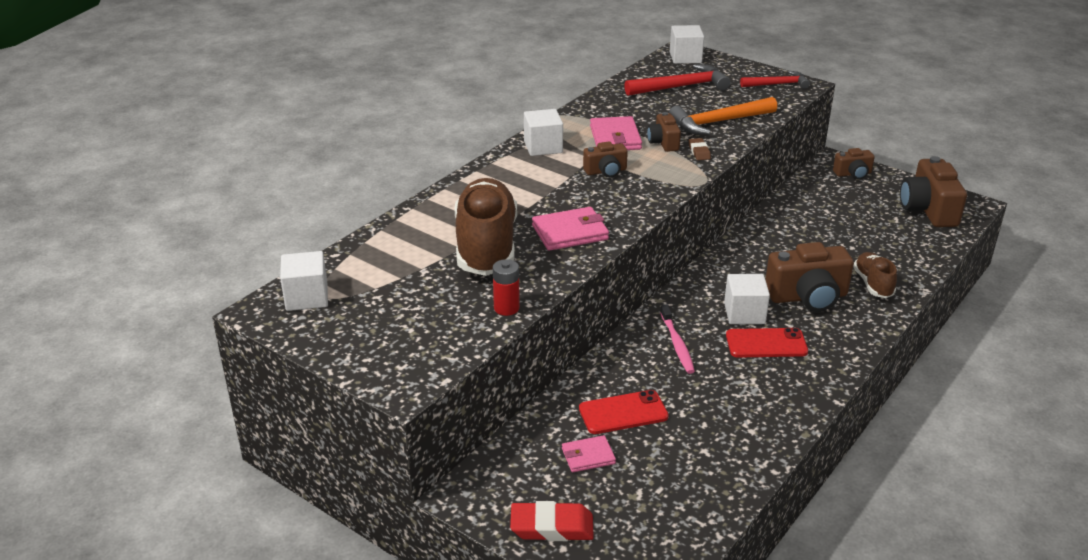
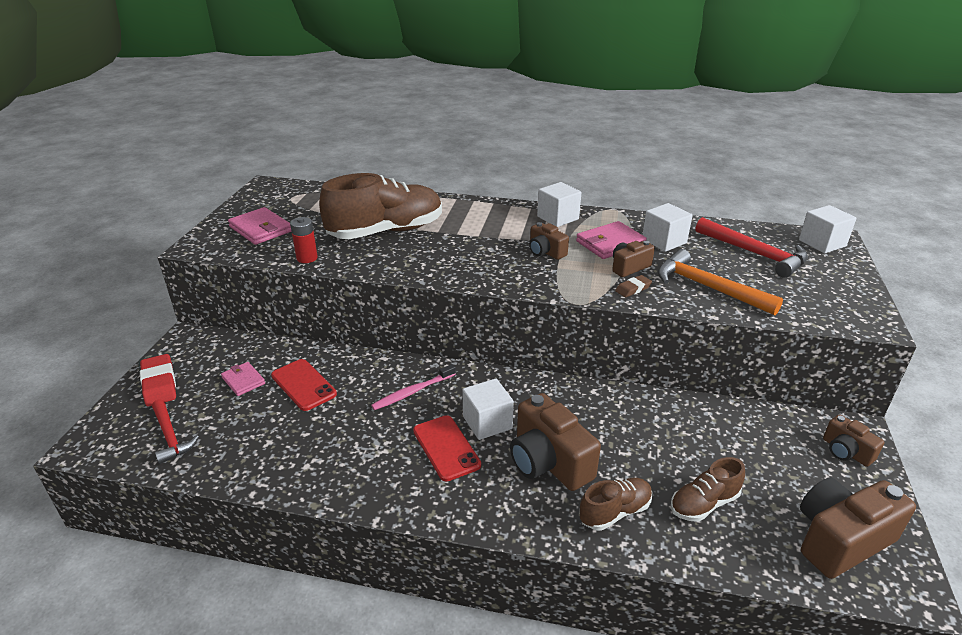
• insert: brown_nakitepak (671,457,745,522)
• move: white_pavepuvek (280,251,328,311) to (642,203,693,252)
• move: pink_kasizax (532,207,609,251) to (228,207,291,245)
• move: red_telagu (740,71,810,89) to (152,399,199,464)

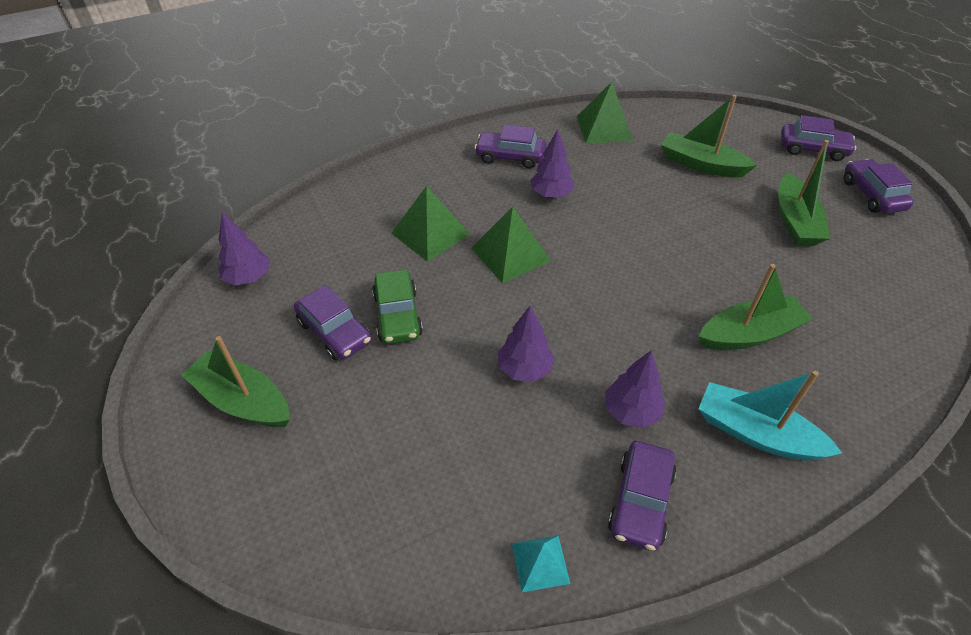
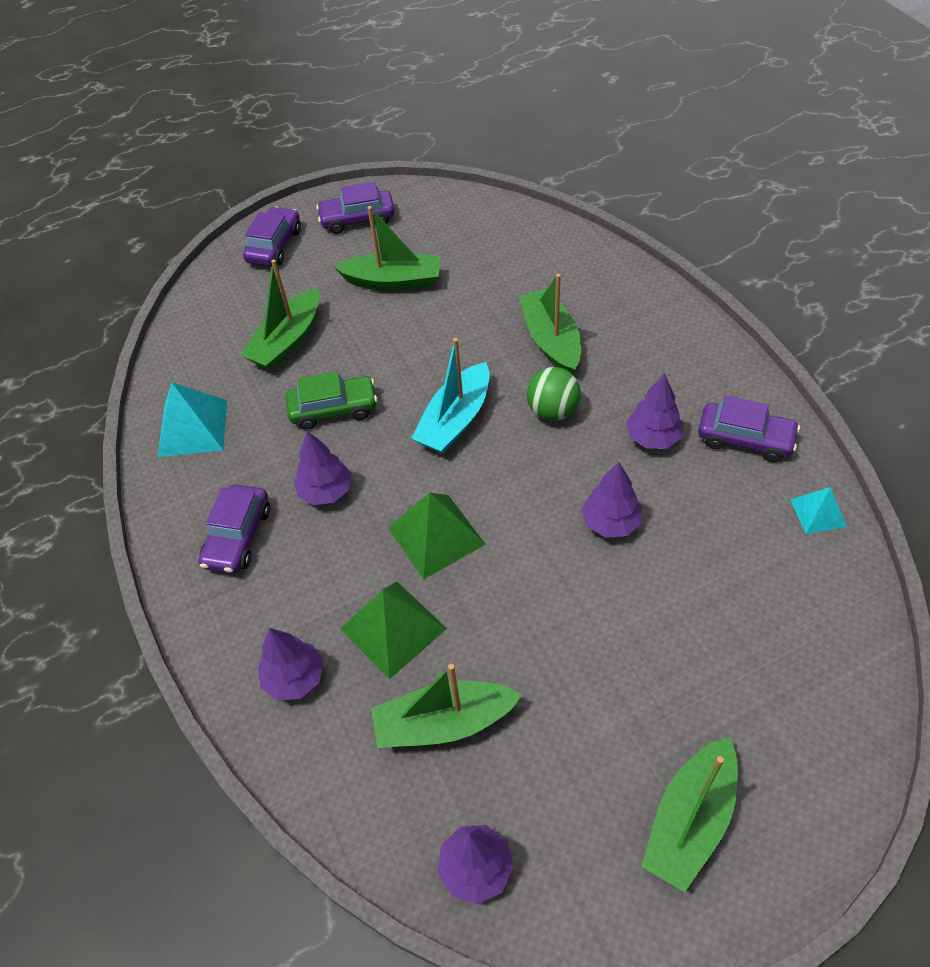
• delete: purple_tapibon (294,285,371,360)
• insert: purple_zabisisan (258,628,324,701)
• insert: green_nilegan (371,664,523,748)
• insert: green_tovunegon (527,367,581,421)
• move: green_tapibon (372,270,423,344) to (286,371,378,430)
• move: turquoise_nilegan (699,371,842,461) to (411,338,490,454)
• recolor: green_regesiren (577,82,633,144) to turquoise_regesiren (158,382,227,457)

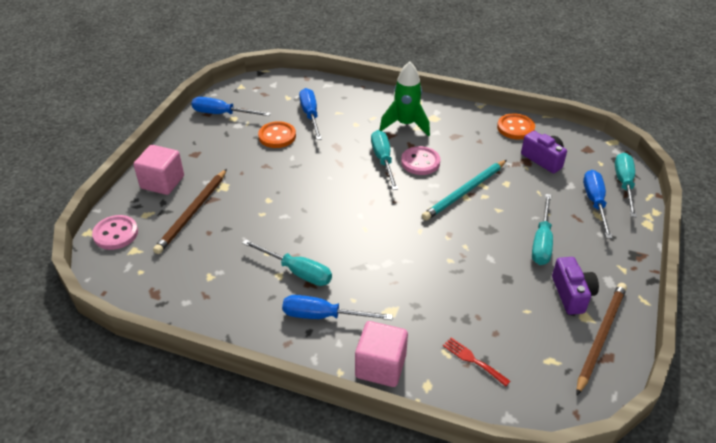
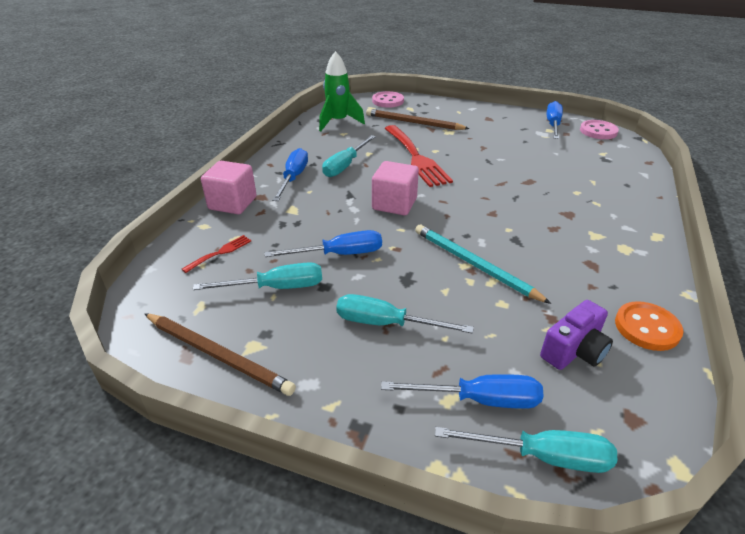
• delete: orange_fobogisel (258,121,296,148)
• delete: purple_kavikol (552,257,599,315)
• insert: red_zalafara (384,125,453,187)
• move: pink_pavepuvek (133,145,184,195) to (372,161,419,215)
• move: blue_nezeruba (299,88,322,140) to (265,230,382,257)
• move: turquoise_nezeruba (371,130,398,190) to (193,262,322,290)
• move: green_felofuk (380,61,430,137) to (319,51,365,131)
• move: pink_fobogisel (401,146,441,175) to (580,120,619,139)

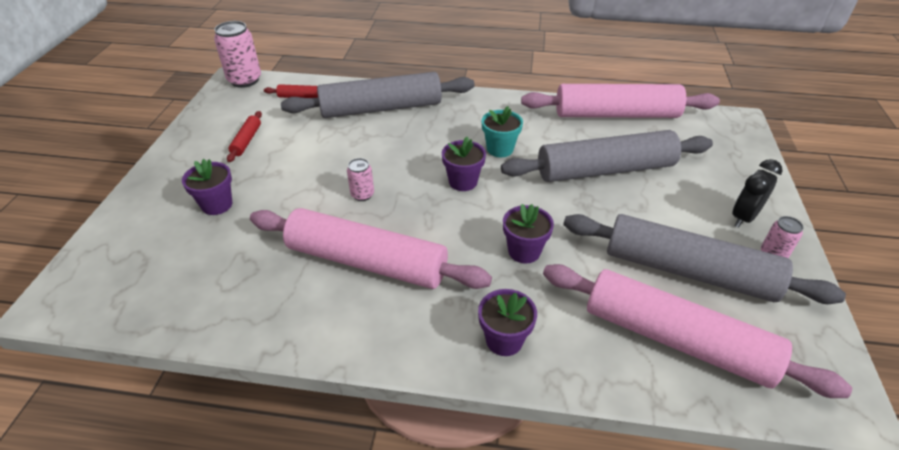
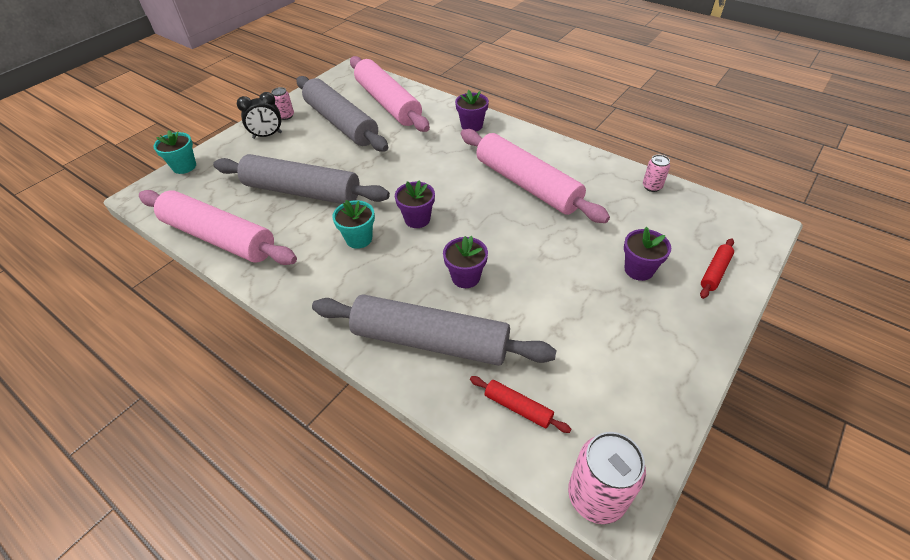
• insert: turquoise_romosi (153,130,196,174)
• move: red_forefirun (227,111,262,162) to (700,238,734,299)
• move: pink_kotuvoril (347,158,374,201) to (643,155,670,192)
• move: purple_romosi (503,204,554,263) to (443,236,488,288)

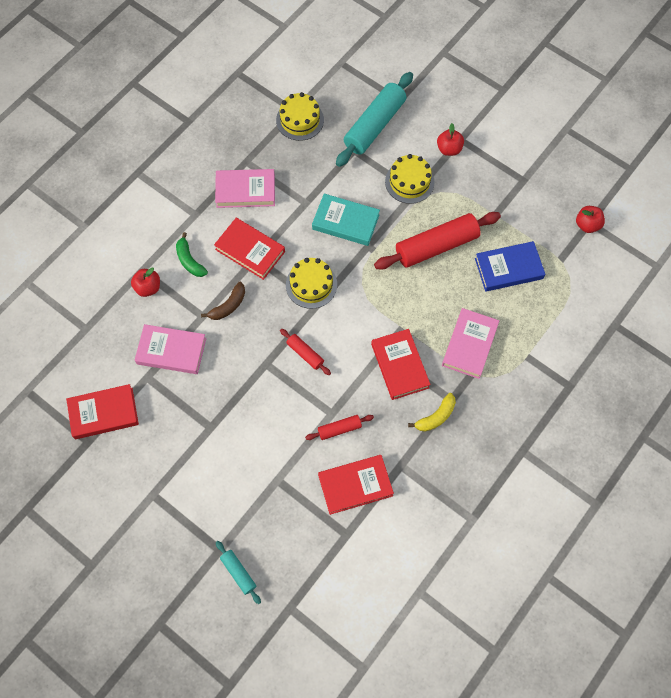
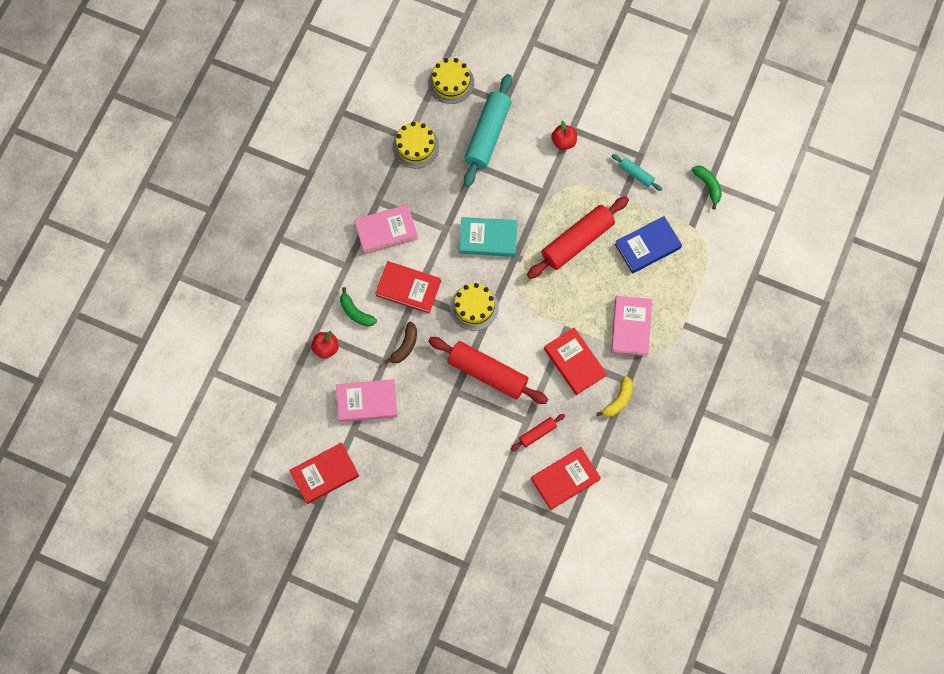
• move: turquoise_forefirun (216,541,261,604) to (612,154,662,191)
• move: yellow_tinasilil (385,154,434,204) to (428,58,474,104)
• replace: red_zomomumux (576,206,605,233) to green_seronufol (692,166,722,209)
• resize: red_forefirun (280,329,331,375) = (428,337,548,404) x2.09

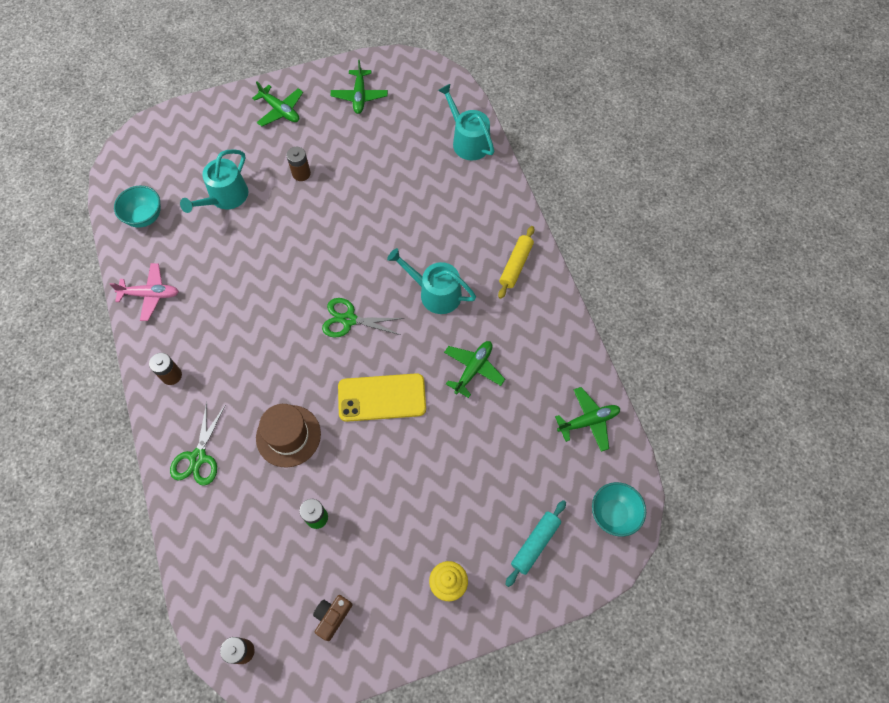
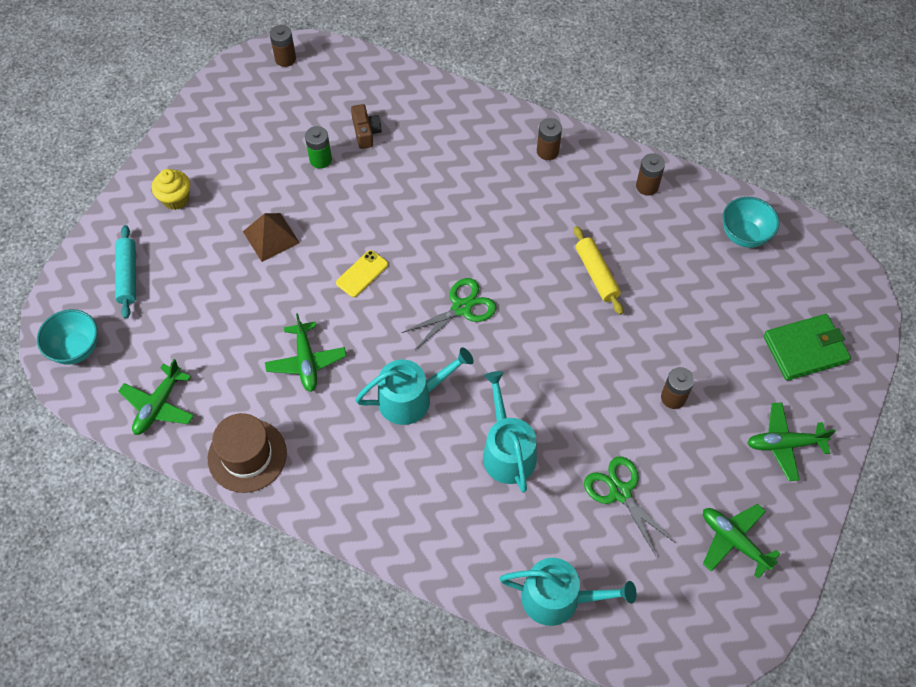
• insert: brown_regesiren (243,213,300,262)
• insert: green_kasizax (764,314,851,381)
• move: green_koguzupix (170,402,225,486) to (584,456,676,556)
• move: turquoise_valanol (180,149,248,213) to (483,371,537,493)
• move: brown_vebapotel (256,404,321,467) to (208,413,287,493)
• move: brown_kavikol (313,595,352,641) to (351,104,382,149)
• move: yellow_forefirun (498,226,534,299) to (574,226,623,315)
• replace: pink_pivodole (109,263,179,321) to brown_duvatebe (636,153,665,196)
• resize: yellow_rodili (338,373,426,422) = (336,250,388,297) x0.54

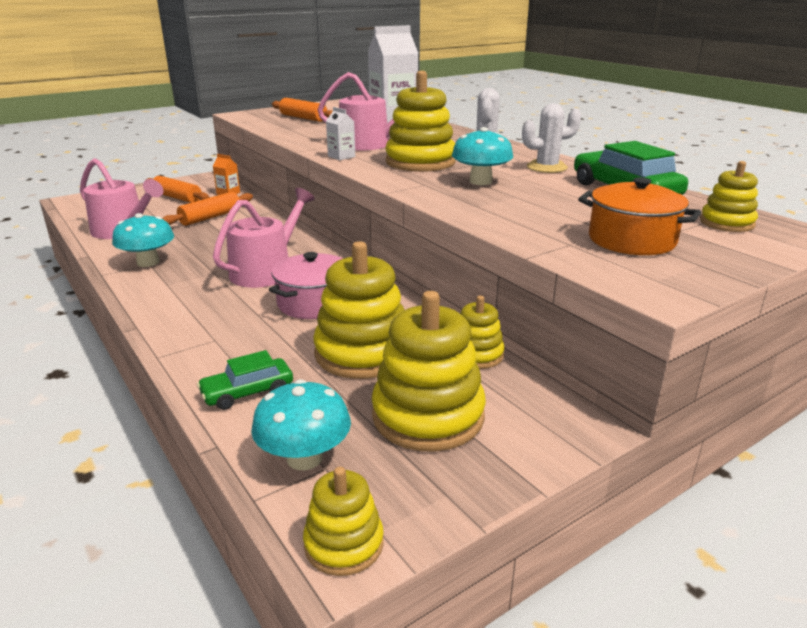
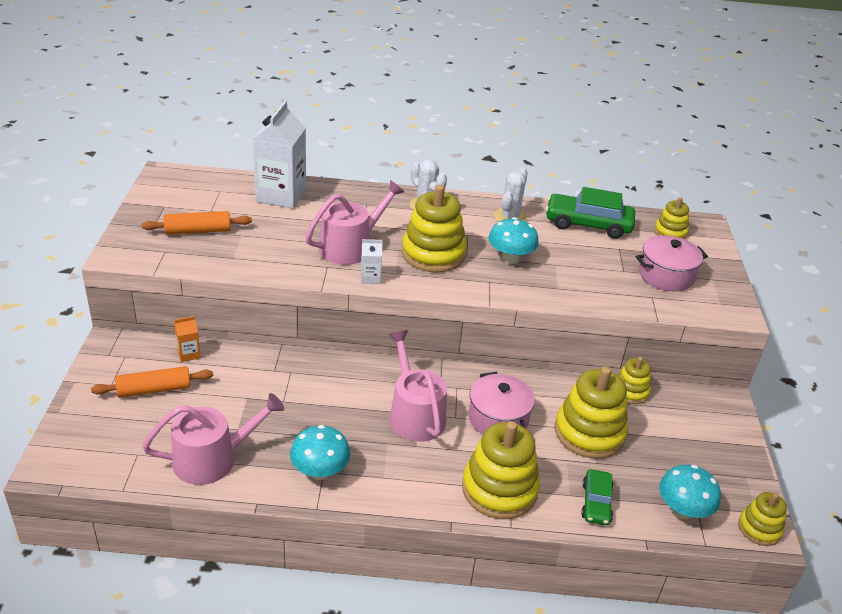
• delete: orange_forefirun (163,192,253,226)
• move: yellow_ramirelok (372,291,486,452) to (462,421,540,519)
• recolor: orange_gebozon (578,177,701,255) to pink_gebozon (635,235,708,291)

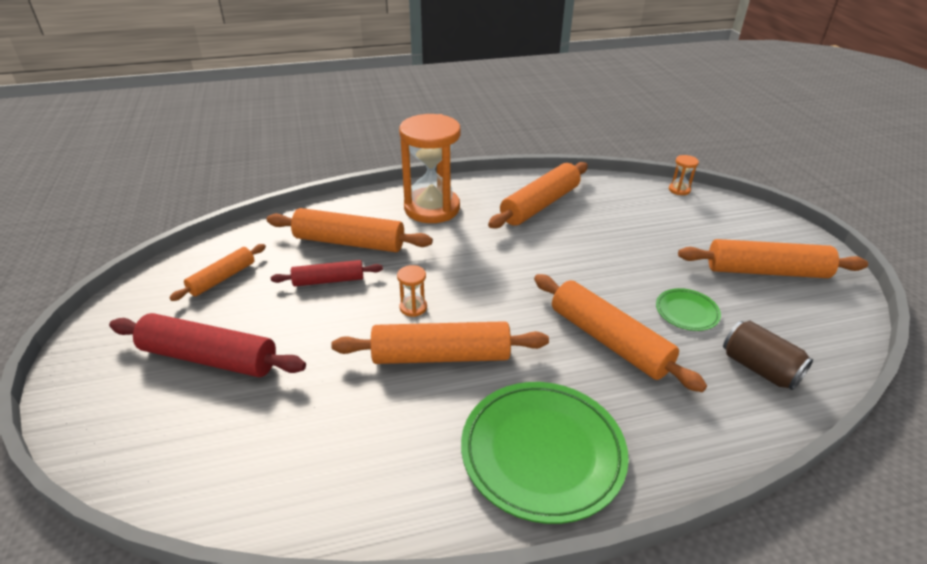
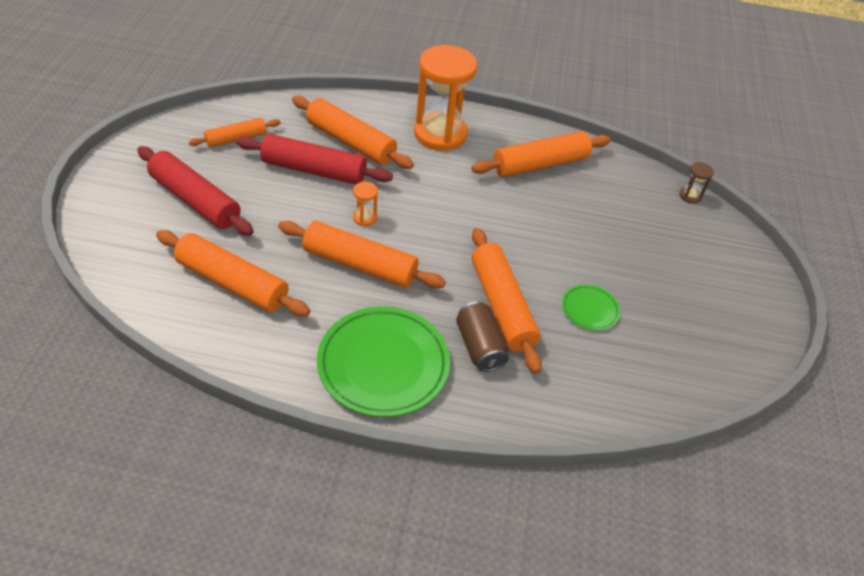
• move: orange_forefirun (678,239,868,278) to (156,230,310,316)
• move: brown_kotuvoril (723,321,813,390) to (456,301,509,372)
• recolor: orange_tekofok (669,155,699,195) to brown_tekofok (679,162,714,204)
• resize: red_forefirun (271,260,383,287) = (236,134,393,184) x1.69

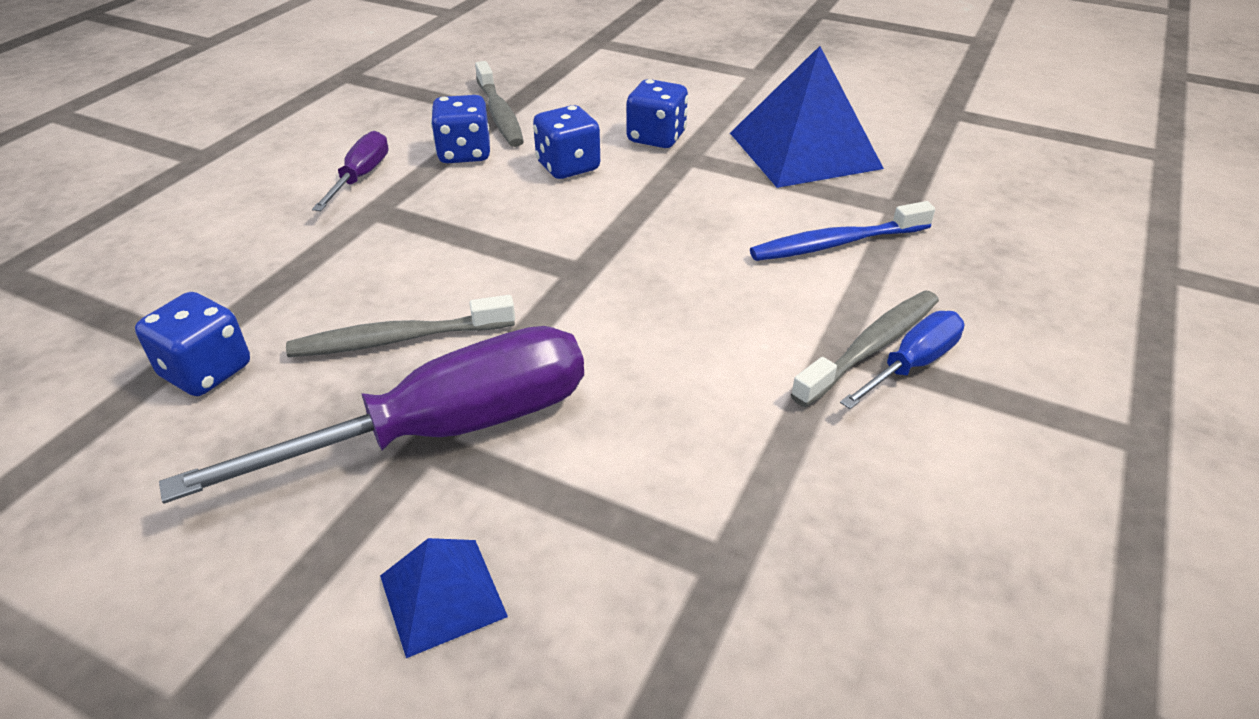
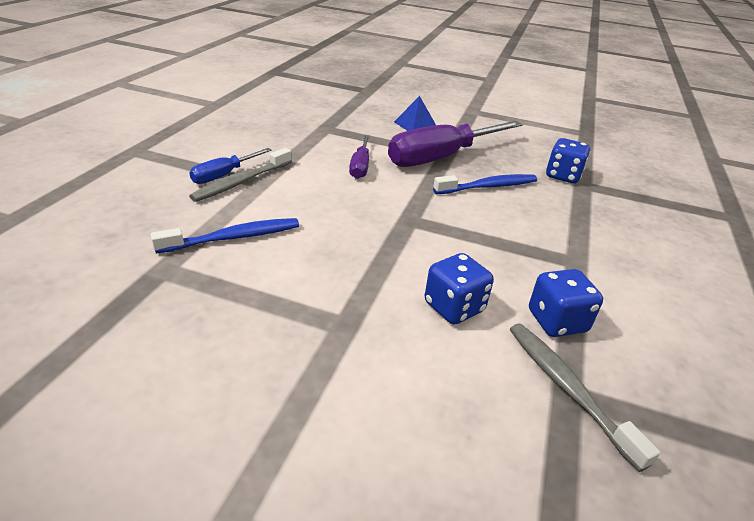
• delete: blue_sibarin (626,79,688,148)
• delete: blue_regesiren (730,46,884,188)
• move: purple_nezeruba (312,131,389,211) to (349,135,370,179)
• recolor: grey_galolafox (286,295,515,357) to blue_galolafox (433,174,537,194)

